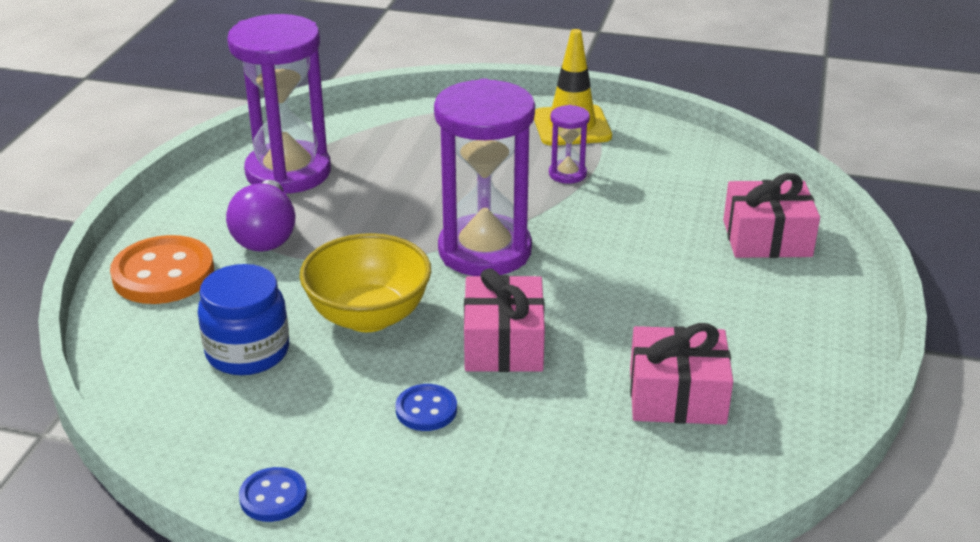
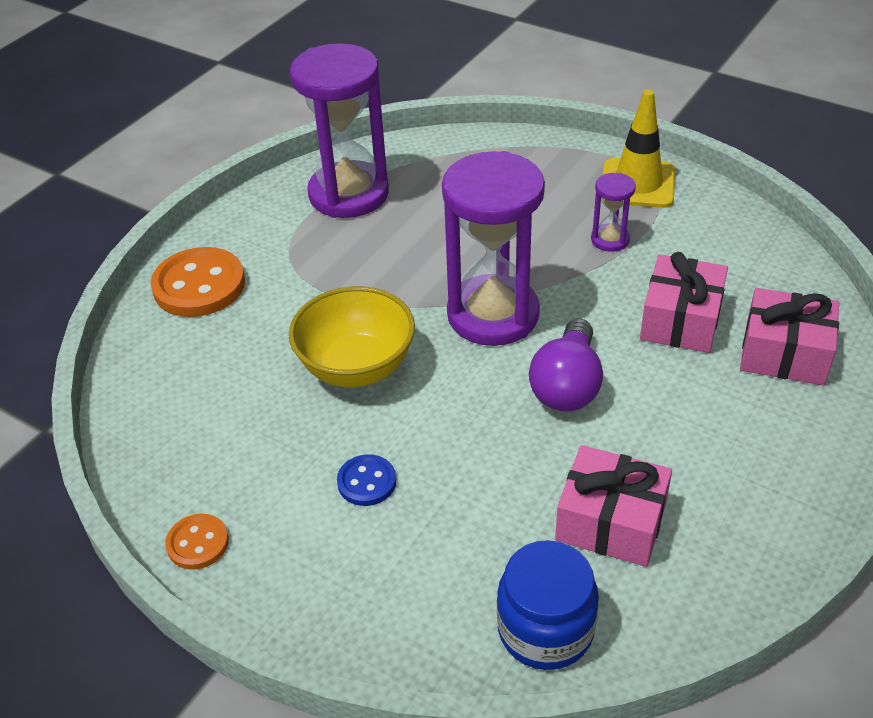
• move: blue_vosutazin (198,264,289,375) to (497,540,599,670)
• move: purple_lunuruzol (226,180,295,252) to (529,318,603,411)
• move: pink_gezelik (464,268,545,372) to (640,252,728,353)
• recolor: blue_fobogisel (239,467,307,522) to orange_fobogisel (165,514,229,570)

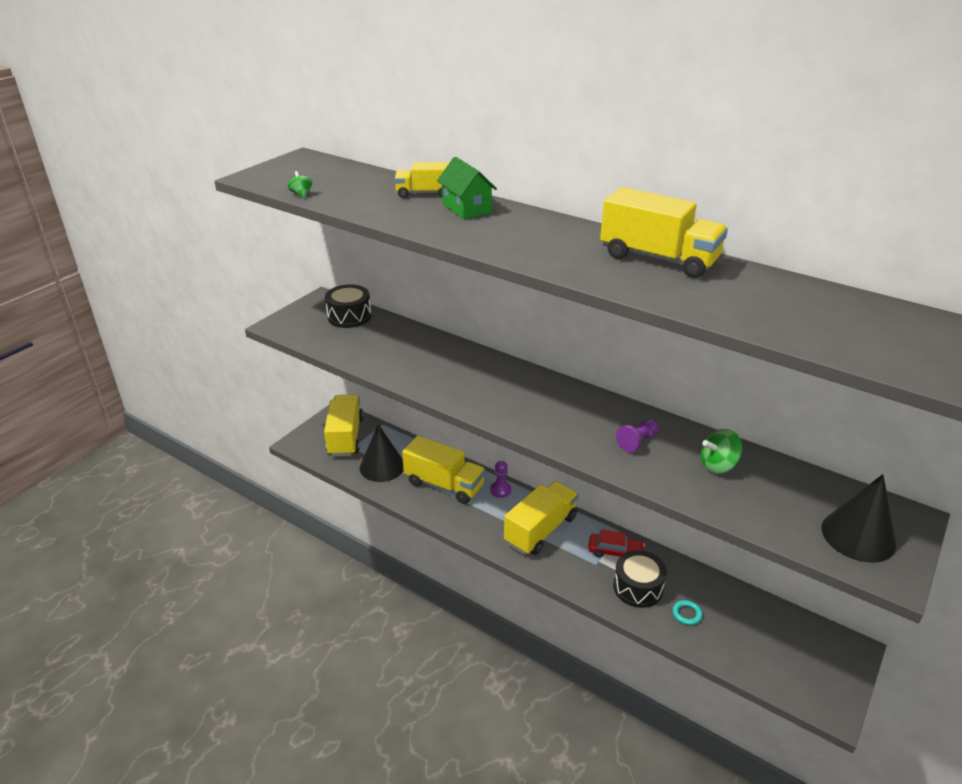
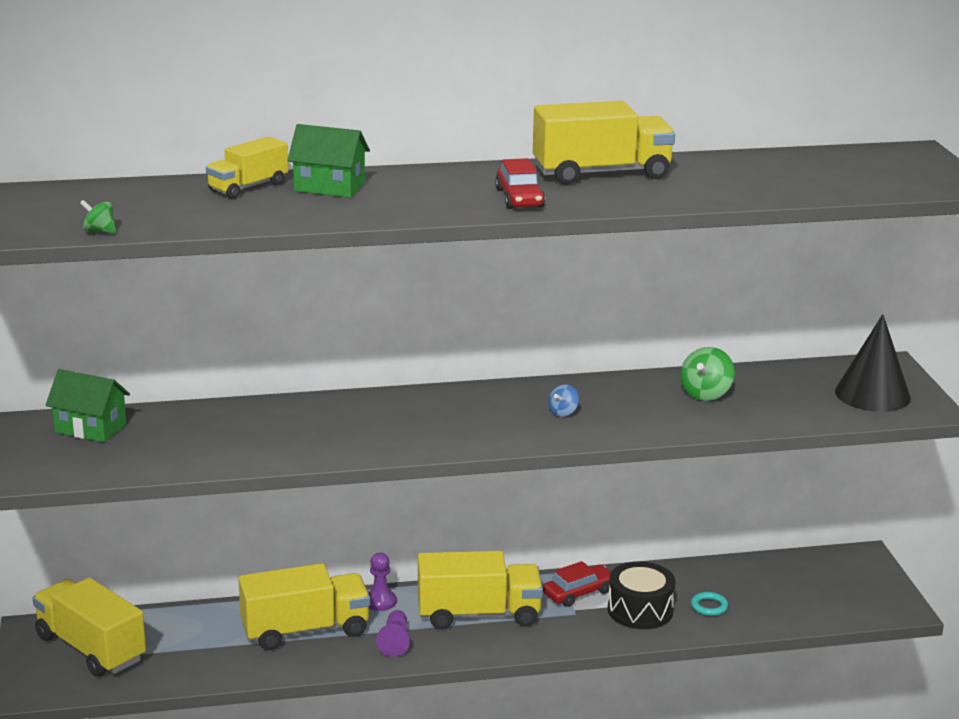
• delete: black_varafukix (360,424,404,482)
• insert: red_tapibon (495,158,545,209)
• insert: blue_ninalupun (548,385,579,417)
• move: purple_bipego (616,420,659,452) to (376,610,410,657)
• replace: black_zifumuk (325,284,371,328) to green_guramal (46,369,130,442)
• rotate: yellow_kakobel (504,481,579,555) = (418,551,543,629) 90 degrees clockwise

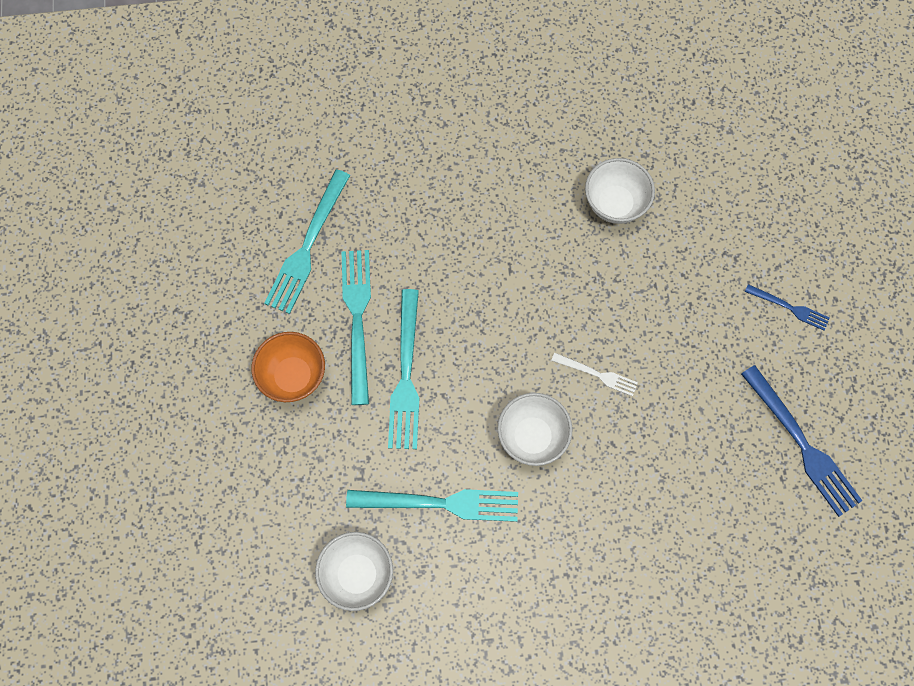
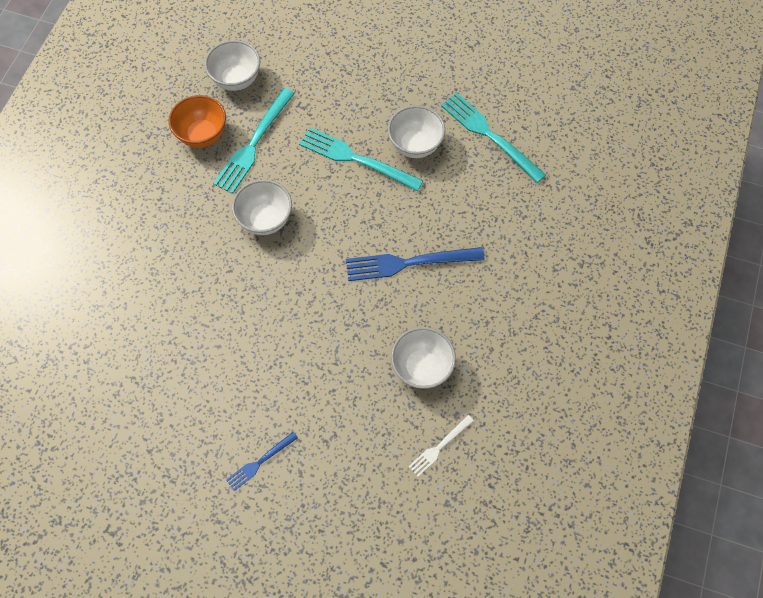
• move: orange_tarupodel (252,332,325,402) to (168,95,226,148)
• move: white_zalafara (551,353,638,396) to (408,415,474,477)
• move: blue_zalafara (741,365,863,517) to (346,247,485,281)
• replace: turquoise_zalafara (341,250,371,405) to white_tarupodel (388,105,445,158)

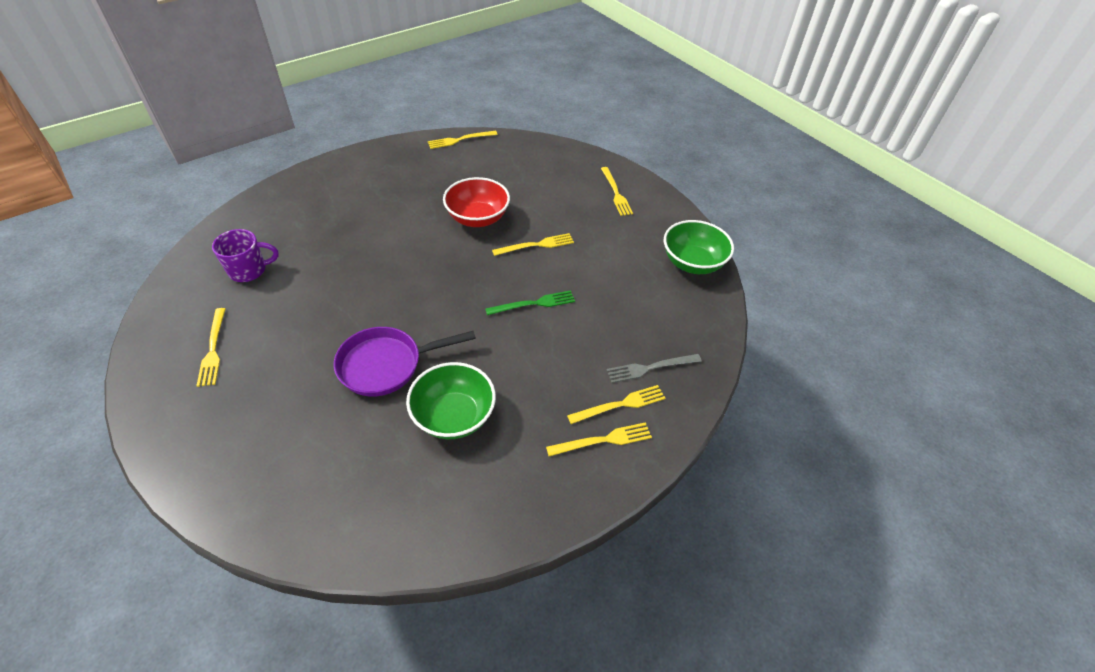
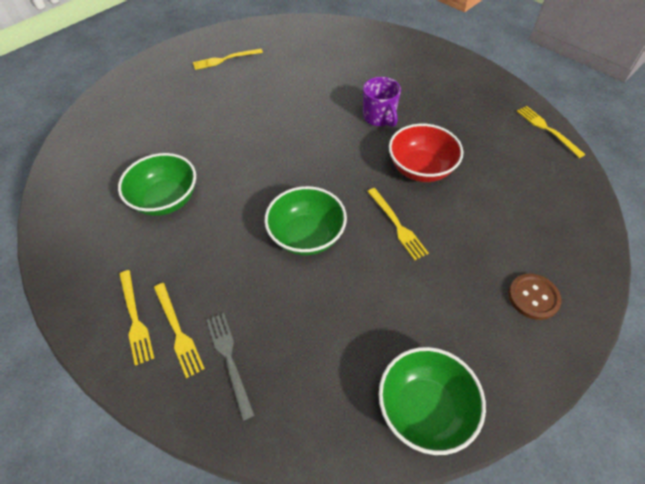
• delete: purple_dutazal (334,327,476,397)
• move: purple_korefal (212,229,279,282) to (363,77,401,127)
• replace: green_zalafara (485,290,575,315) to green_tarupodel (264,186,347,255)
• replace: yellow_zalafara (601,167,633,216) to brown_fobogisel (508,274,561,320)

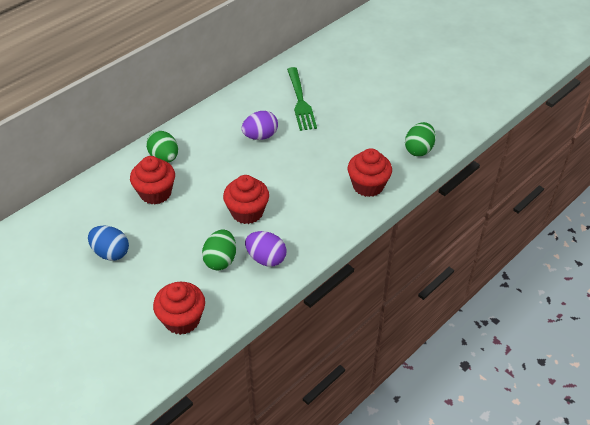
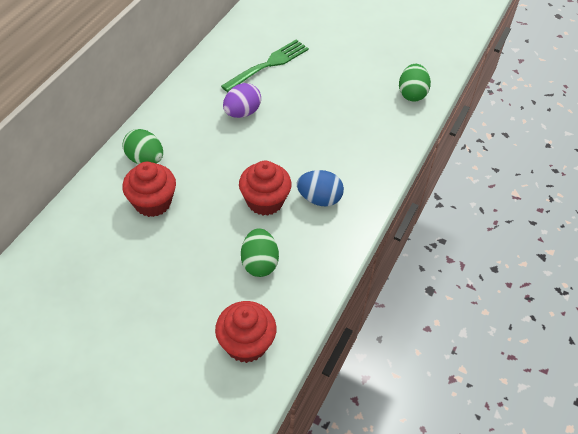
• delete: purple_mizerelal (245,231,287,267)
• delete: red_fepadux (348,148,392,197)
• move: blue_mizerelal (88,225,129,261) to (297,170,344,206)
• rotate: green_zalafara (287,67,317,131) = (221,39,309,92) 105 degrees counterclockwise

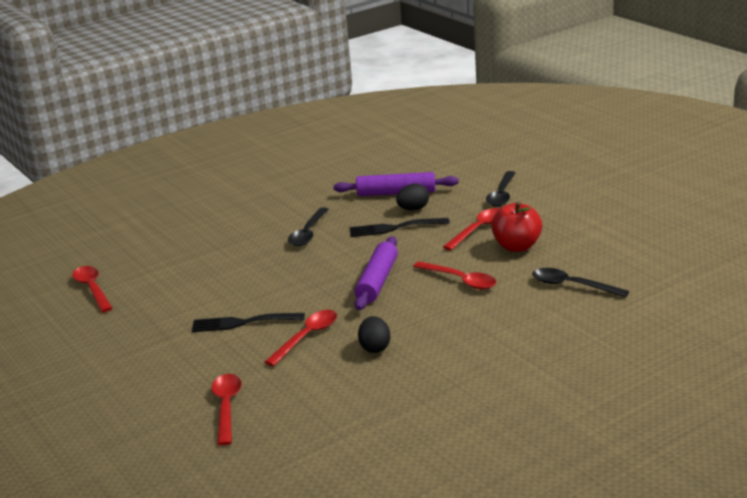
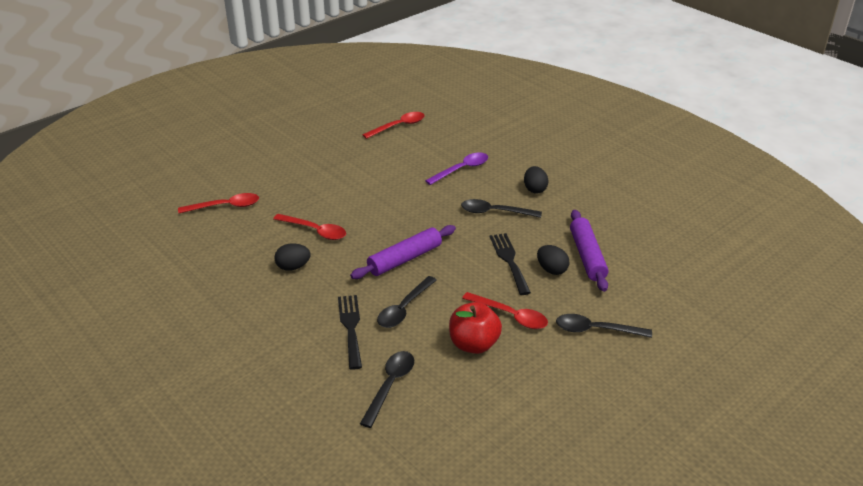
• insert: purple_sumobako (425,153,488,185)
• insert: black_mizerelal (524,166,548,194)
• move: black_zalafara (192,313,305,332) to (338,295,362,370)
• recolor: red_sumobako (413,261,496,290) to black_sumobako (377,276,437,328)
• rotate: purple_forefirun (354,236,398,310) = (350,225,456,279) 45 degrees counterclockwise

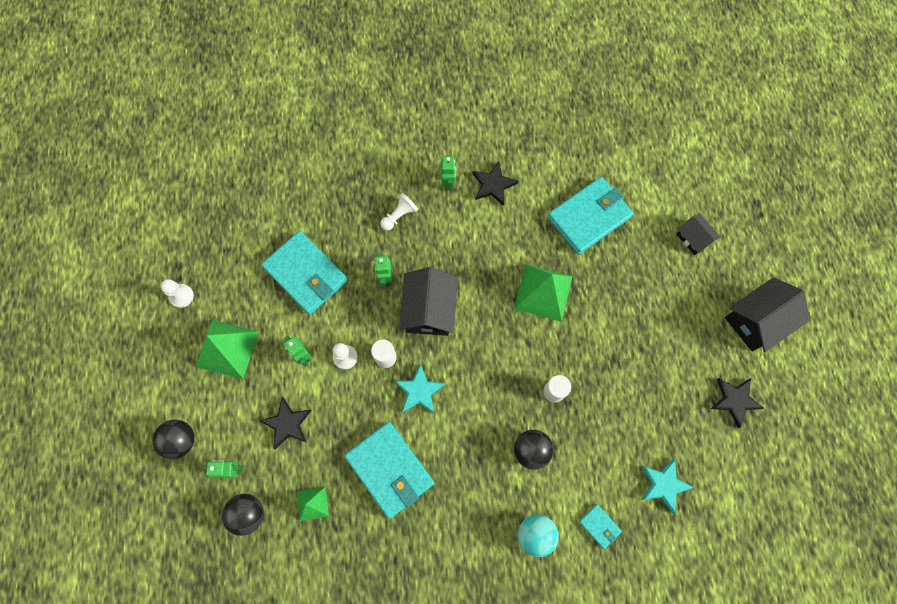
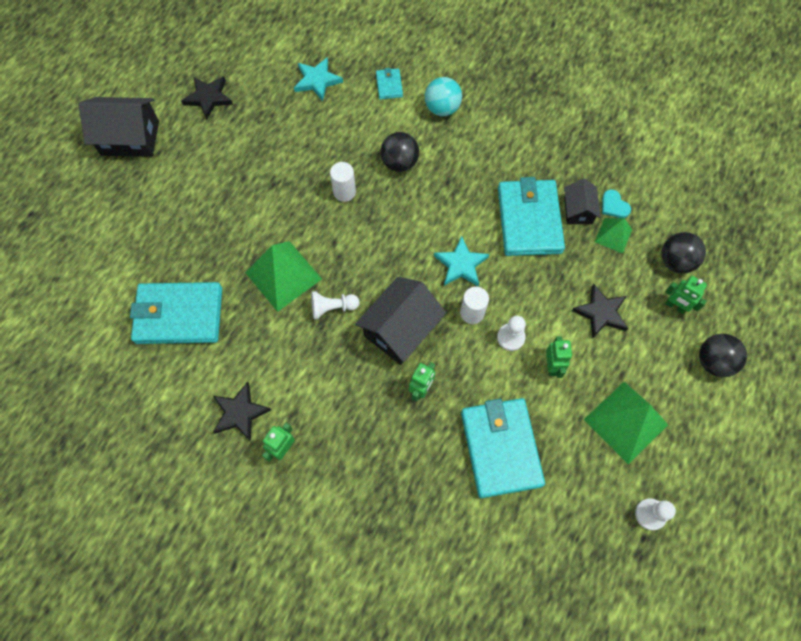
• insert: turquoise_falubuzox (602,190,631,218)
• move: white_bipego (380,193,418,231) to (311,291,359,319)
• move: black_guramal (676,213,721,255) to (564,179,601,224)

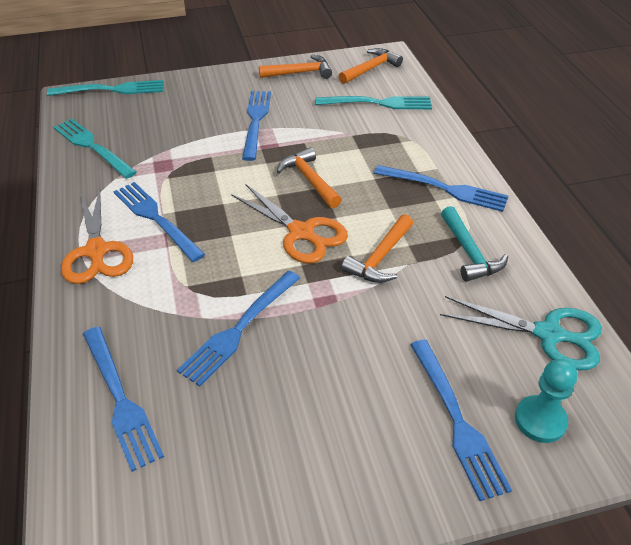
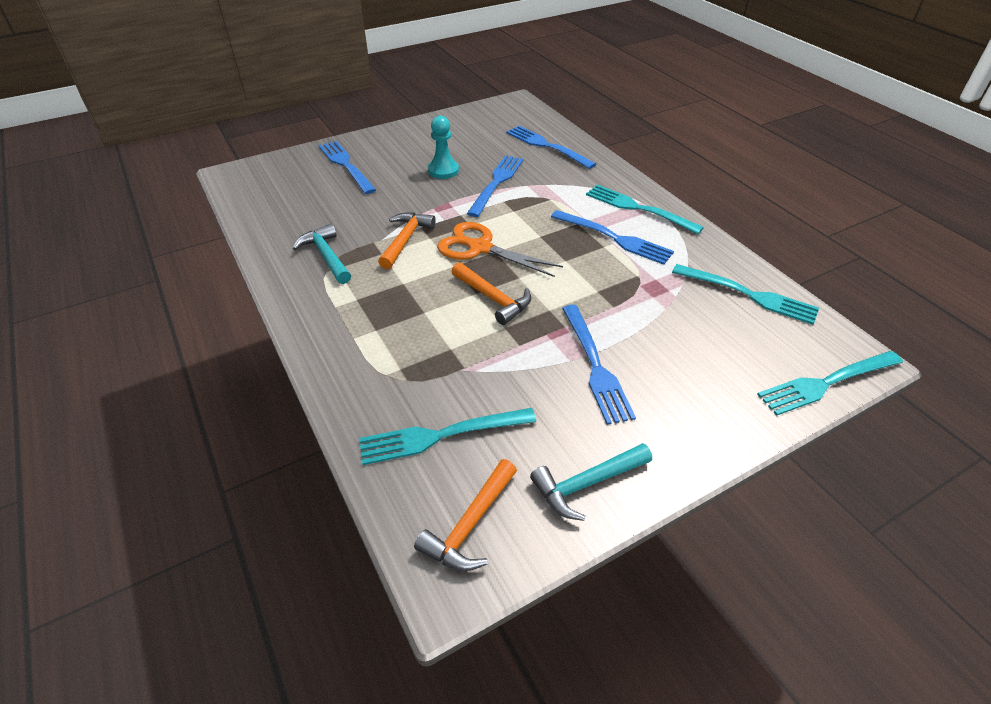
• delete: blue_zalafara (374,165,508,212)
• delete: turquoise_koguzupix (440,296,602,371)
• move: turquoise_bipego (515,359,577,443) to (428,116,459,179)
• replace: orange_koguzupix (61,188,133,284) to turquoise_zalafara (586,185,704,234)
• recolor: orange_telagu (259,55,332,79) to turquoise_telagu (530,443,652,521)

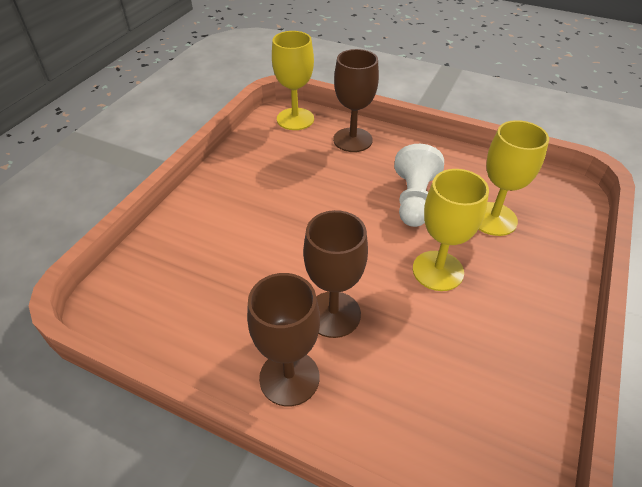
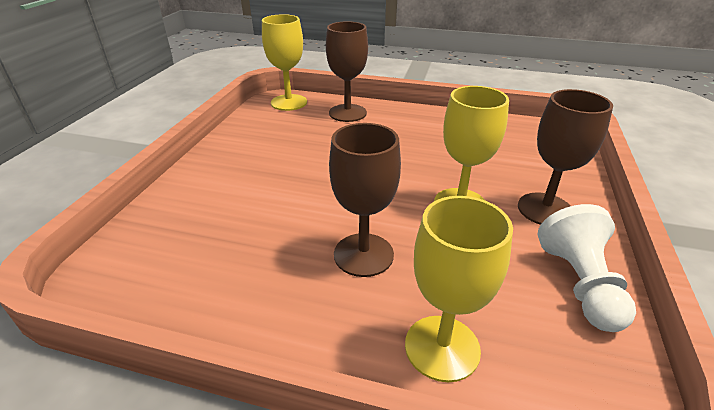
• move: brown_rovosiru (247,273,320,406) to (518,89,613,225)
• move: white_bipego (394,144,444,227) to (538,204,636,332)
• move: yellow_rovosiru (479,120,549,236) to (405,196,513,382)

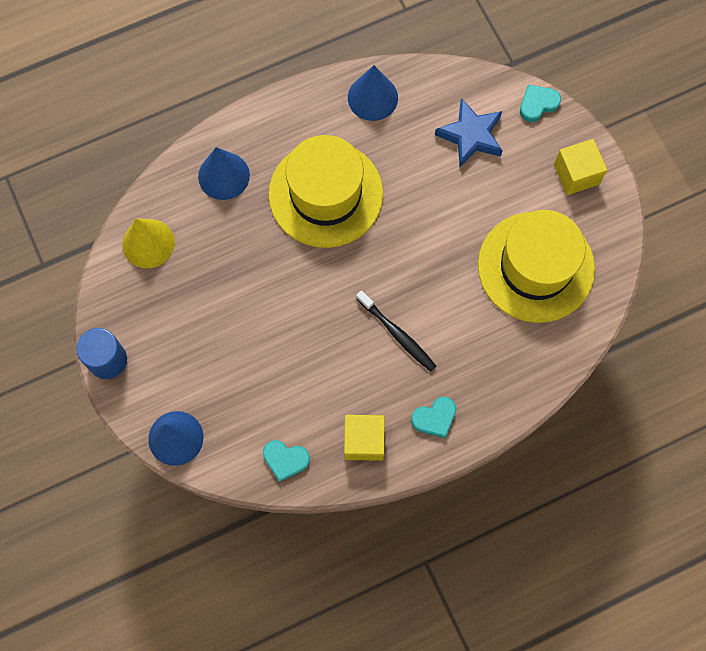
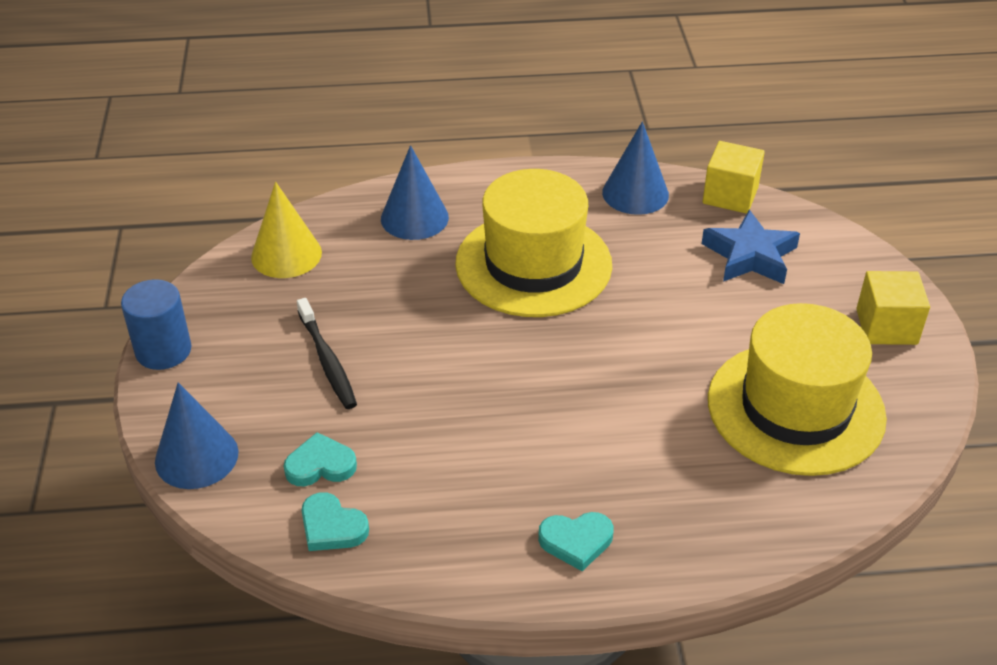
• move: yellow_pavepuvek (344,415,385,461) to (702,141,765,214)
• move: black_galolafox (356,291,437,372) to (297,298,357,409)
• move: turquoise_falubuzox (520,85,561,122) to (284,432,357,486)

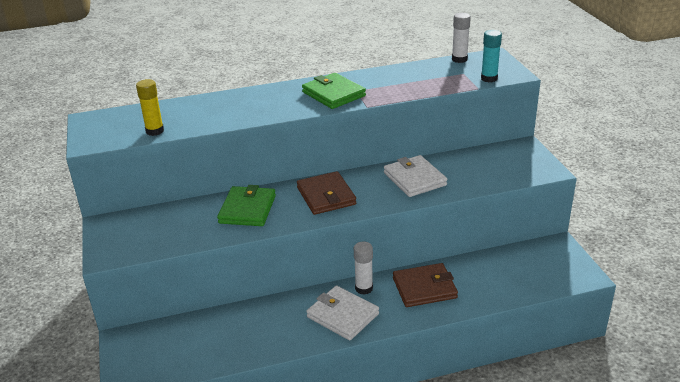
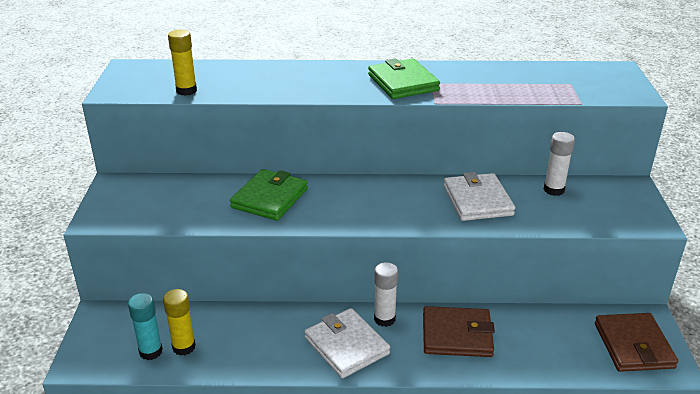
• insert: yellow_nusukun (163,289,196,356)
• move: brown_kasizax (297,171,356,215) to (595,313,678,372)
• move: white_nusukun (452,13,471,63) to (544,132,575,196)
• move: turquoise_nusukun (481,30,502,82) to (128,293,163,360)

